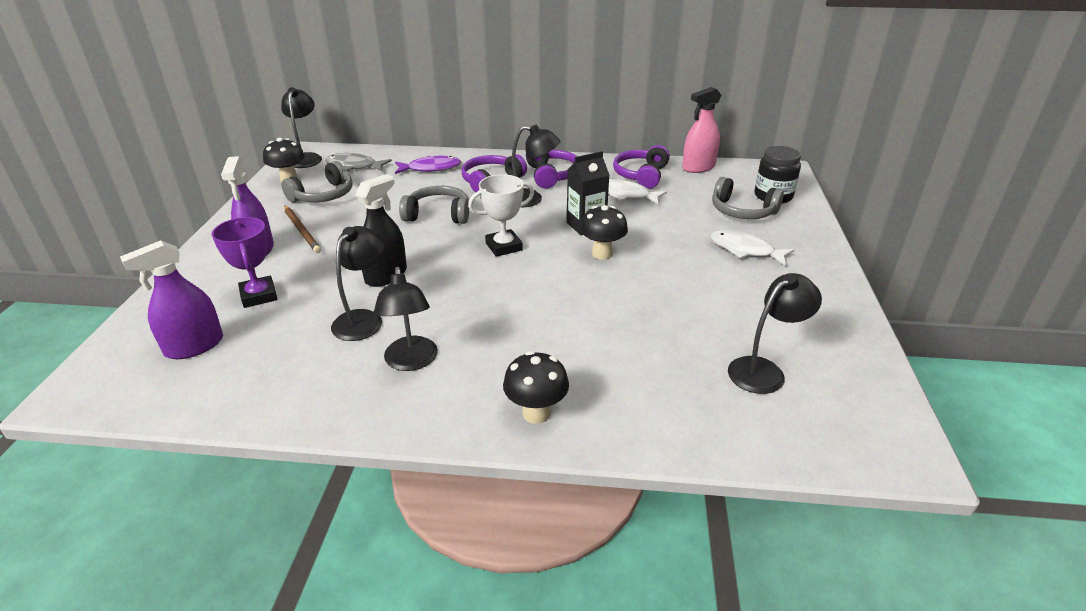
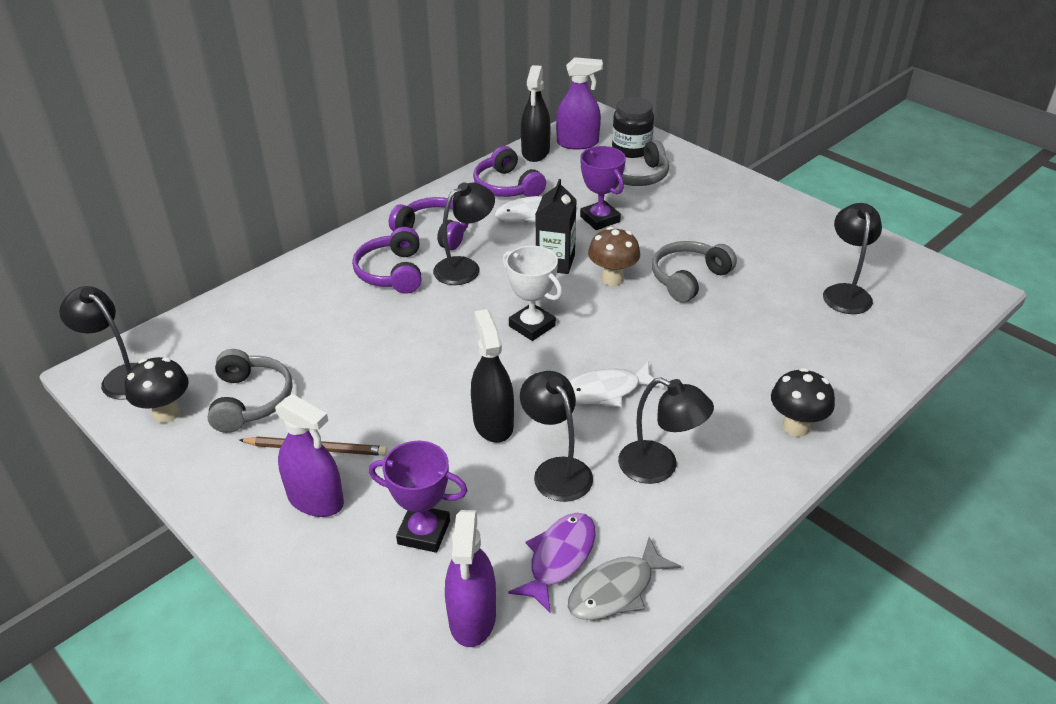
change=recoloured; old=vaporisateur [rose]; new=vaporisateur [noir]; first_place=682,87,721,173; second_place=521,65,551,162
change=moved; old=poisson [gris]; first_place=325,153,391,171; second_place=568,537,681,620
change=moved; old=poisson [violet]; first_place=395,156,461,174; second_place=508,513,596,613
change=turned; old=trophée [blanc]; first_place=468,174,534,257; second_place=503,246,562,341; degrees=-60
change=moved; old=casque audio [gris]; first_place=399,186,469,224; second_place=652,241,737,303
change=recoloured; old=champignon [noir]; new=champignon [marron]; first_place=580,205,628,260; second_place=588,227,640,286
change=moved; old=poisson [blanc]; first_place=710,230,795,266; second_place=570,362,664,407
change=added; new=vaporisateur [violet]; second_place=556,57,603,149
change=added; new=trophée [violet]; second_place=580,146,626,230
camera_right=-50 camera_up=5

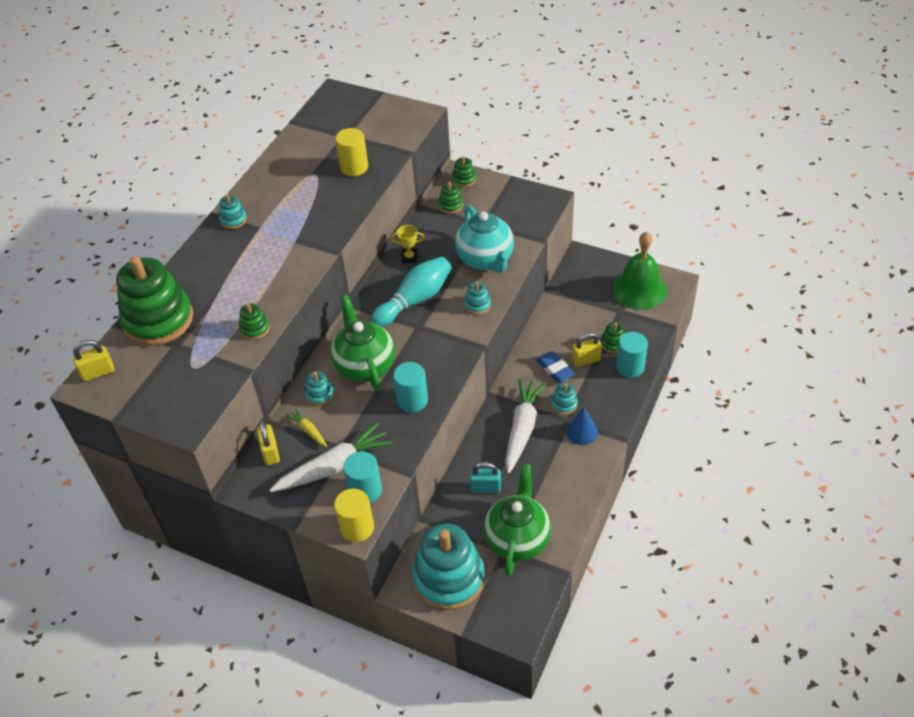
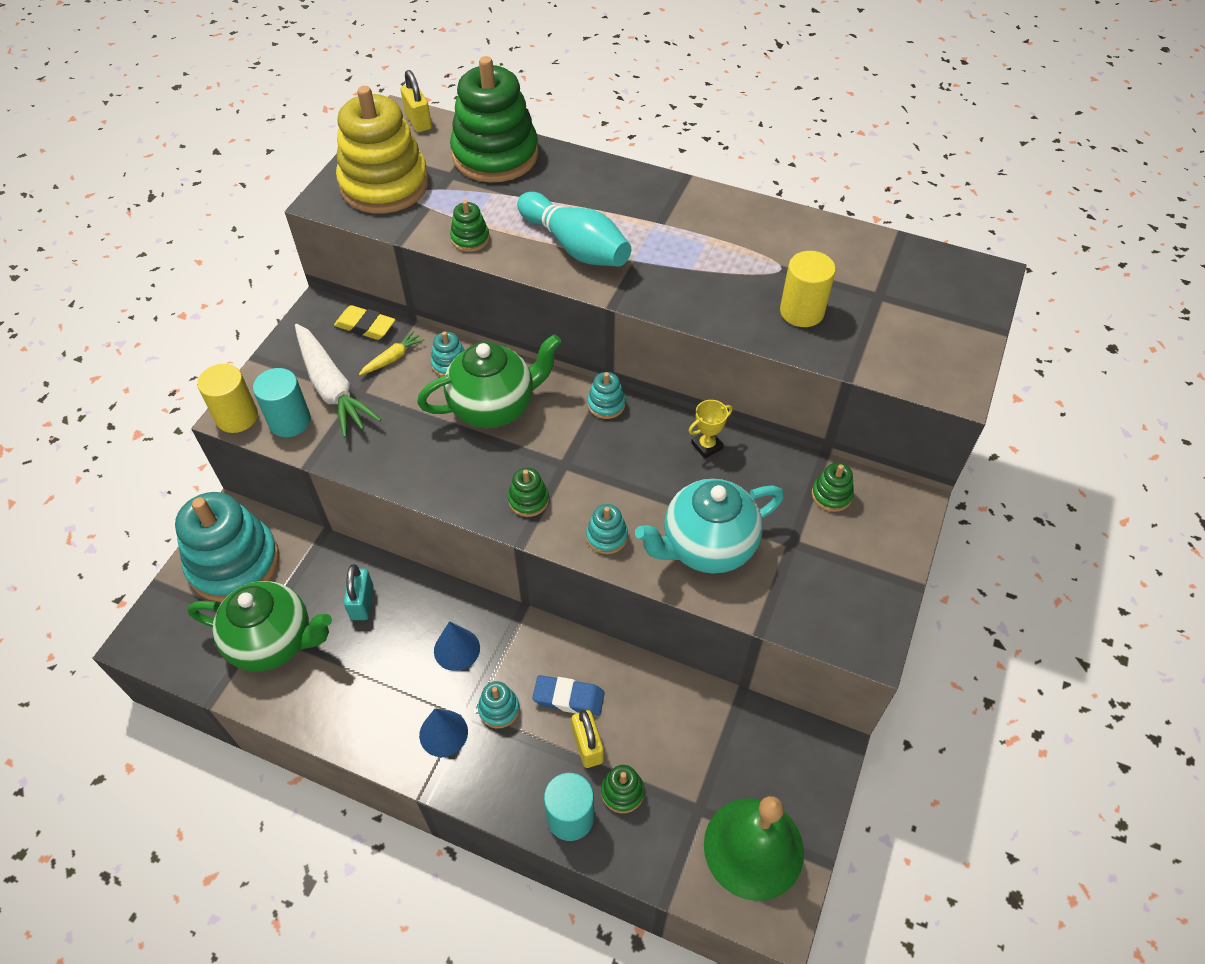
change=moved; old=jouet à empiler [vert]; first_place=452,156,476,188; second_place=508,468,549,517
change=moved; old=jouet à empiler [turquoise]; first_place=219,194,247,229; second_place=587,372,626,419
change=turned; old=trophée [jaune]; first_place=390,225,425,263; second_place=688,400,733,459; degrees=60
change=moved; old=quille [turquoise]; first_place=371,256,452,327; second_place=517,192,631,267
change=turned; old=gomme [bleu]; first_place=536,351,575,383; second_place=532,675,605,716; degrees=45
change=removed; old=cylindre [turquoise]; first_place=393,362,428,413
change=replaced; old=carotte [blanc]; new=cône [bleu]; first_place=505,378,546,474; second_place=434,621,480,671
change=replaced; old=cadenas [jaune]; new=gomme [jaune]; first_place=257,420,280,465; second_place=334,305,395,340
change=added; new=jouet à empiler [jaune]; second_place=336,86,429,213
camera_right=85 camera_up=5

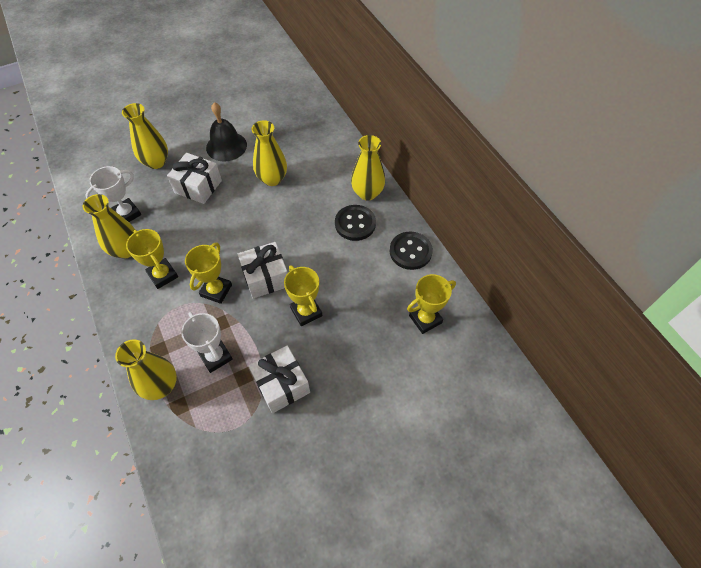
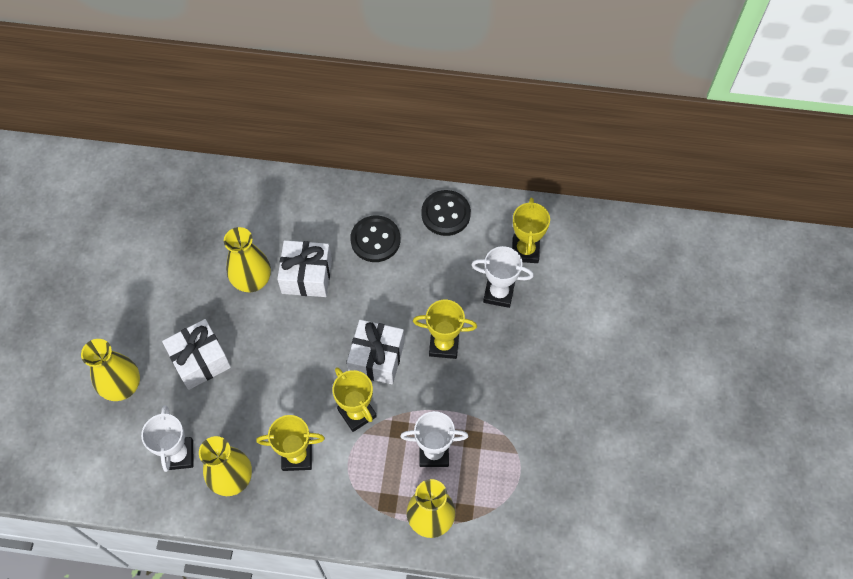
change=removed; old=cloche [noir]; first_place=206,102,247,162
change=removed; old=vase [jaune]; first_place=351,135,385,201
change=moved; old=cadeau [blanc]; first_place=249,345,310,413; second_place=277,240,332,297
change=added; new=trophée [blanc]; second_place=471,246,534,308
camera_right=-55 camera_up=5

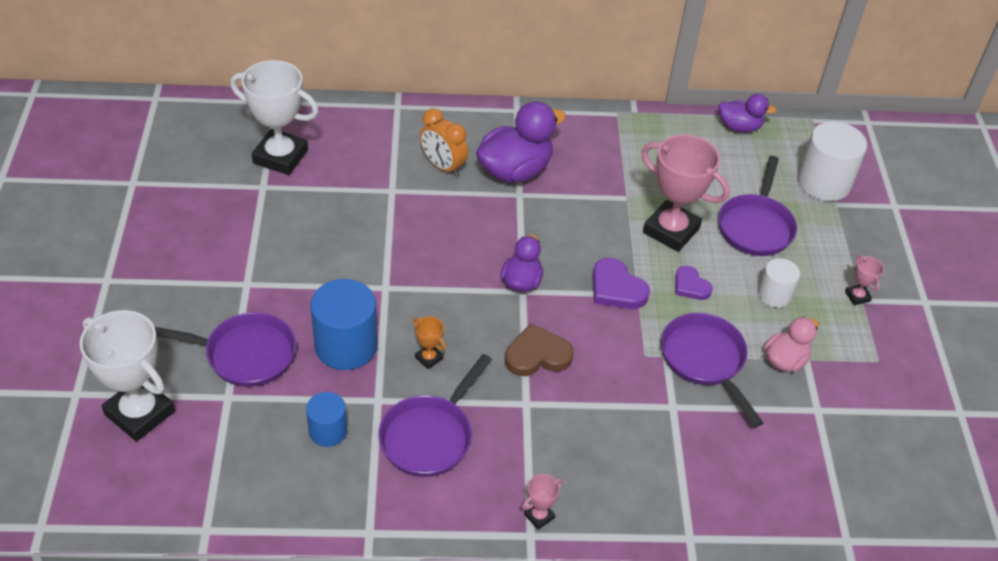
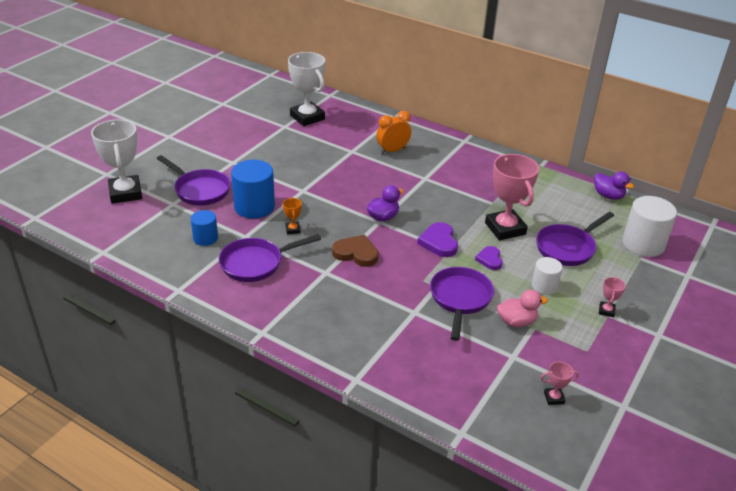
change=removed; old=canard [violet]; first_place=476,102,566,183
change=turned; old=réveil [orange]; first_place=420,108,468,177; second_place=376,111,411,154; degrees=75
change=moved; old=trophée [rose]; first_place=522,474,563,530; second_place=541,362,579,405
camera_right=35 camera_up=-10

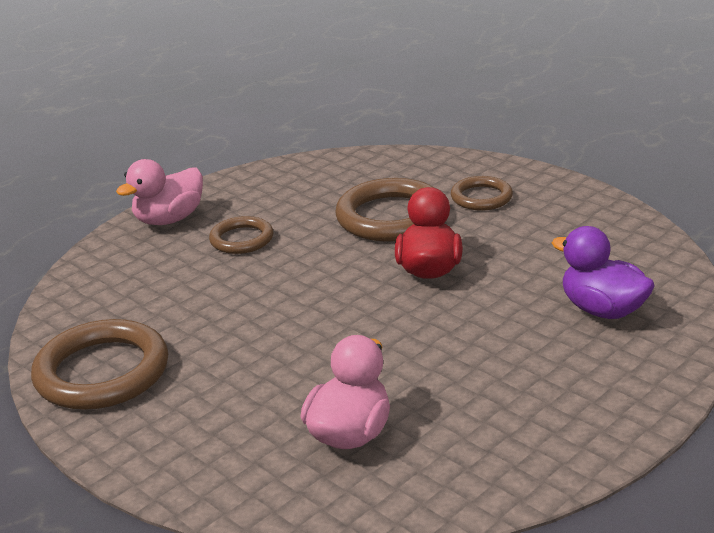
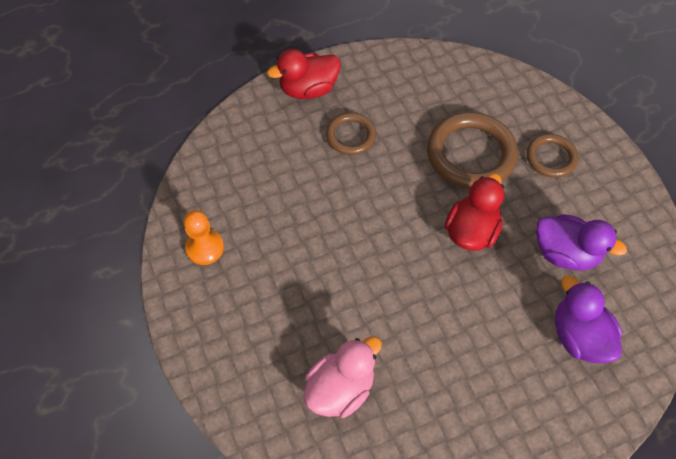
change=recoloured; old=canard [rose]; new=canard [rouge]; first_place=116,159,203,225; second_place=267,49,341,99
change=replaced; old=anneau [marron]; new=pion [orange]; first_place=31,319,168,410; second_place=183,210,224,265
change=added; new=canard [violet]; second_place=536,214,627,271
camera_right=20 camera_up=30

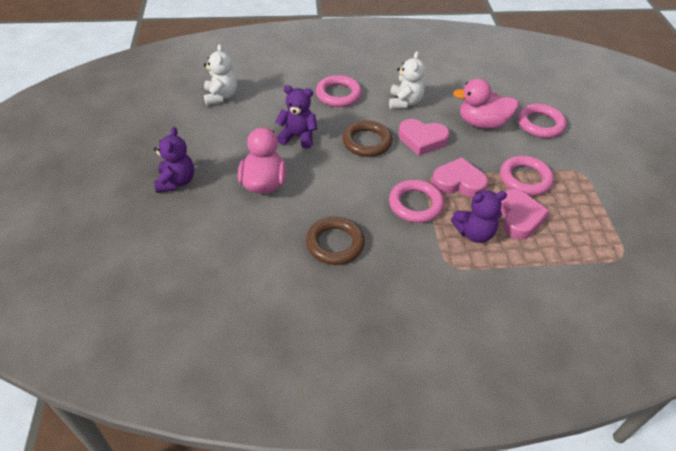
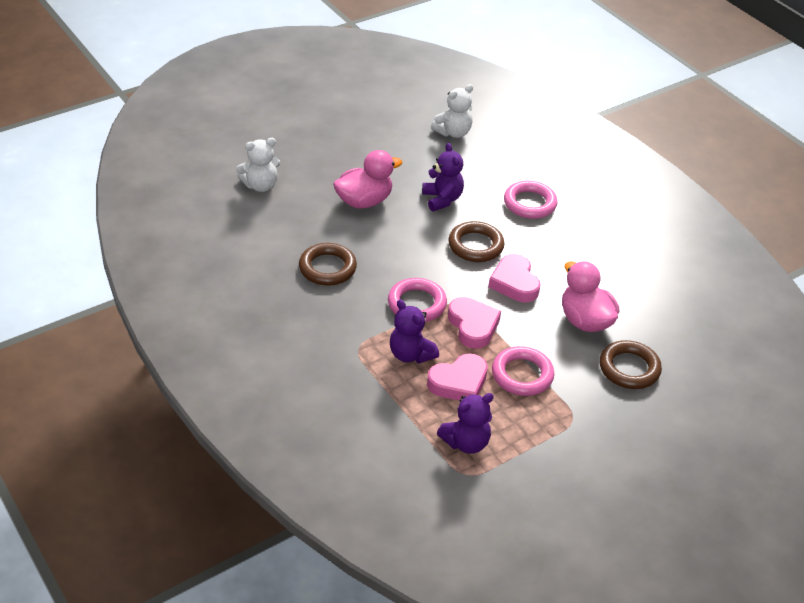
change=moved; old=ours en peluche [blanc]; first_place=389,51,425,109; second_place=236,138,280,192
change=recoloured; old=anneau [rose]; new=anneau [marron]; first_place=518,104,567,138; second_place=600,340,662,389
change=moved; old=ours en peluche [violet]; first_place=154,127,194,193; second_place=437,393,494,454
camera_right=60 camera_up=-5

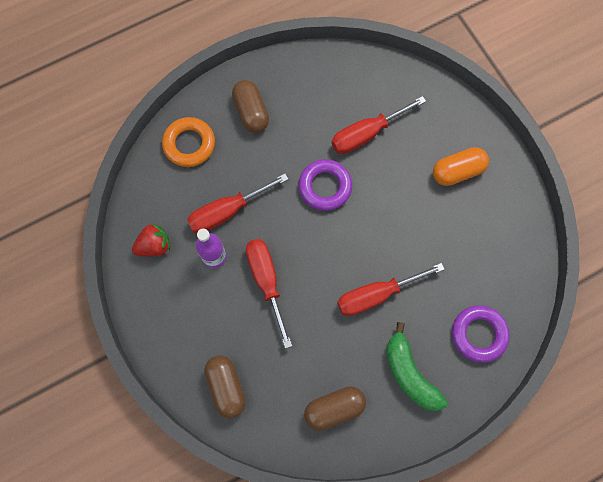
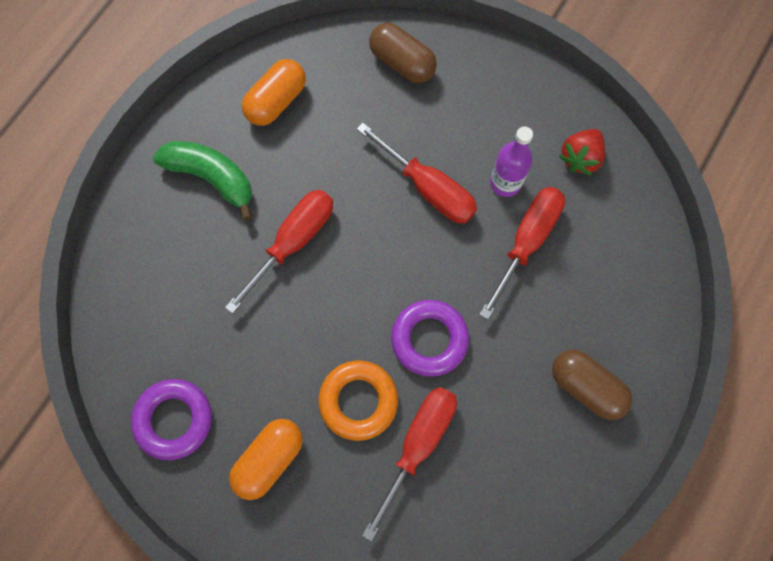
change=moved; old=anneau [orange]; first_place=162,117,215,167; second_place=319,360,398,441
change=moved; old=anneau [violet]; first_place=452,305,510,363; second_place=131,379,212,460
change=recoloured; old=gélule [marron]; new=gélule [orange]; first_place=304,386,366,431; second_place=242,59,306,126
camera_right=150 camera_up=0

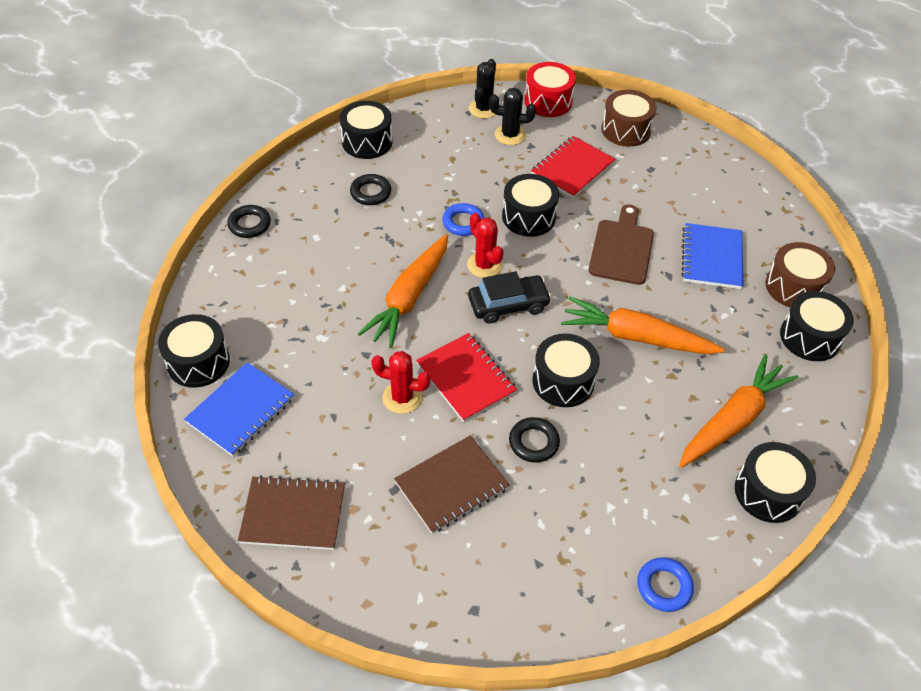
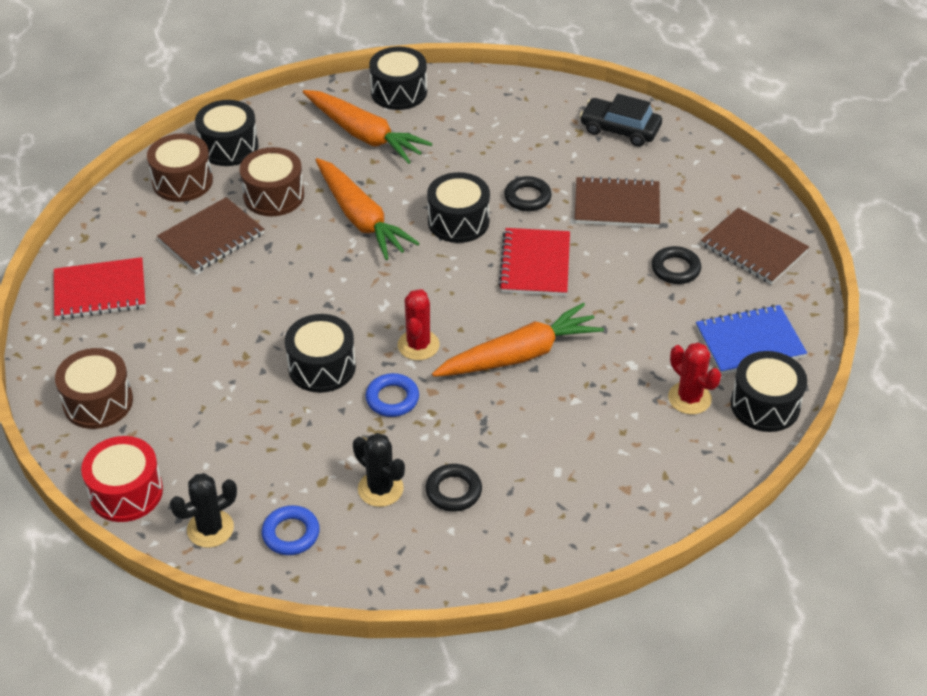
change=moved; old=cactus [noir]; first_place=489,88,536,145; second_place=353,433,405,507
change=removed; old=tambour [noir]; first_place=340,101,392,159
change=moved; old=carnet [rouge]; first_place=531,136,615,198; second_place=54,257,146,320
change=removed; old=planche à découper [marron]; first_place=588,204,654,285
change=moved; old=anneau [noir]; first_place=227,205,271,238; second_place=652,246,701,284
change=recoloured; old=carnet [bleu]; new=carnet [marron]; first_place=682,223,744,289; second_place=157,197,264,273
change=moved; old=voiture [noir]; first_place=468,271,551,324; second_place=580,94,662,147
change=moved; old=cactus [rouge]; first_place=371,351,431,414; second_place=668,342,721,414
change=turned; old=carotte [orange]; first_place=679,354,798,468; second_place=303,90,432,164; degrees=-135
change=moved; old=anneau [bleu]; first_place=637,557,694,612; second_place=262,505,320,555
change=added; new=tambour [marron]; second_place=240,147,304,216
camera_right=-140 camera_up=-5

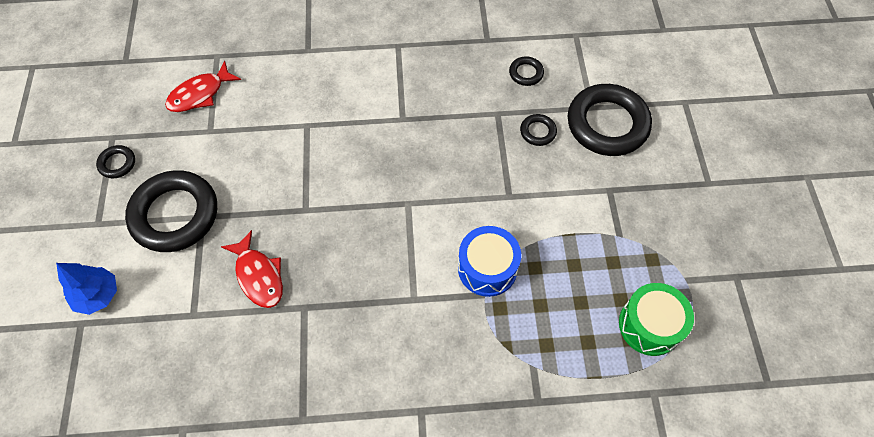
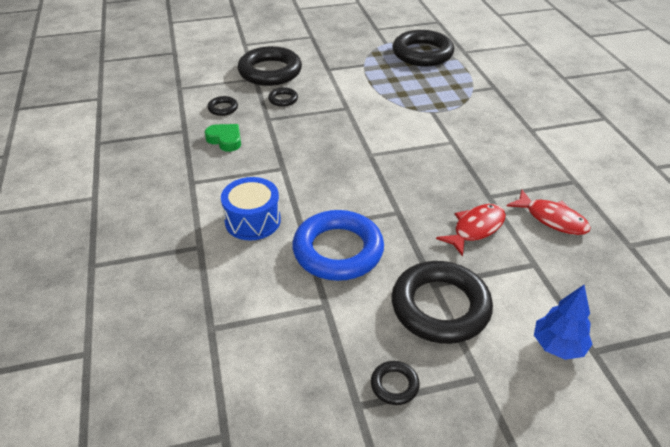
change=moved; old=poisson [rouge]; first_place=165,61,241,112; second_place=507,190,591,235
change=moved; old=tambour [bleu]; first_place=458,226,521,297; second_place=221,177,281,240
change=replaced; old=tambour [vert]; new=anneau [noir]; first_place=619,283,694,356; second_place=393,30,454,66
change=added; new=cœur [vert]; second_place=204,124,241,152
change=added; new=anneau [bleu]; second_place=292,210,384,281
camera_right=-100 camera_up=-20

